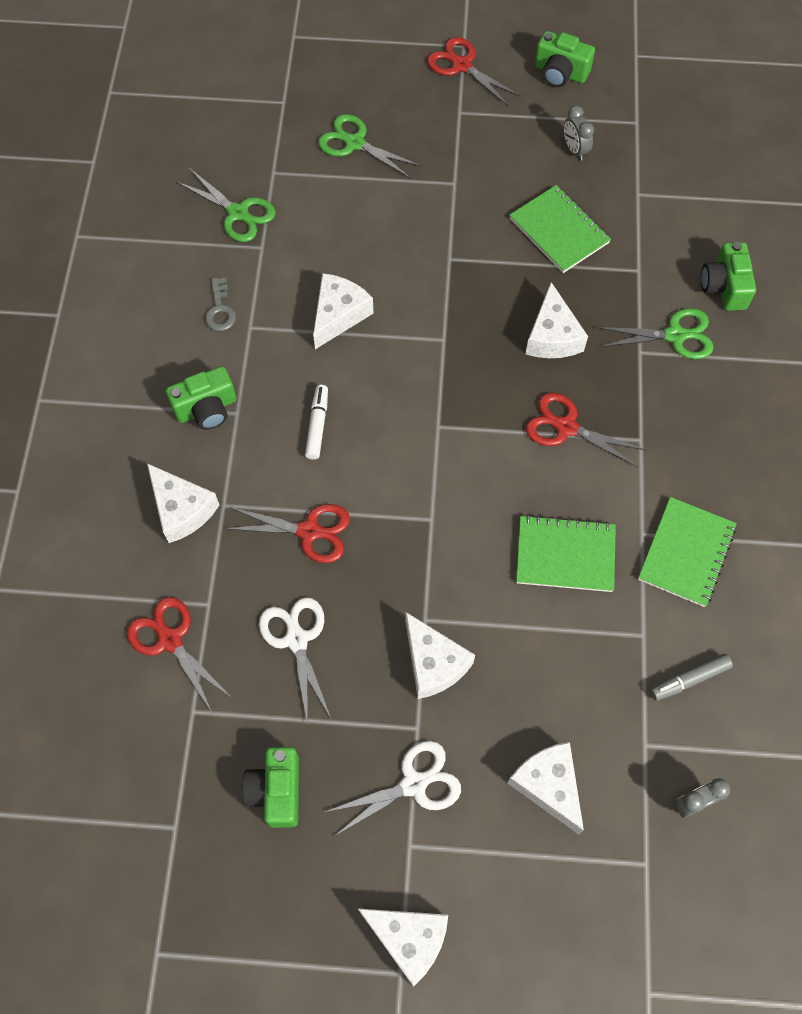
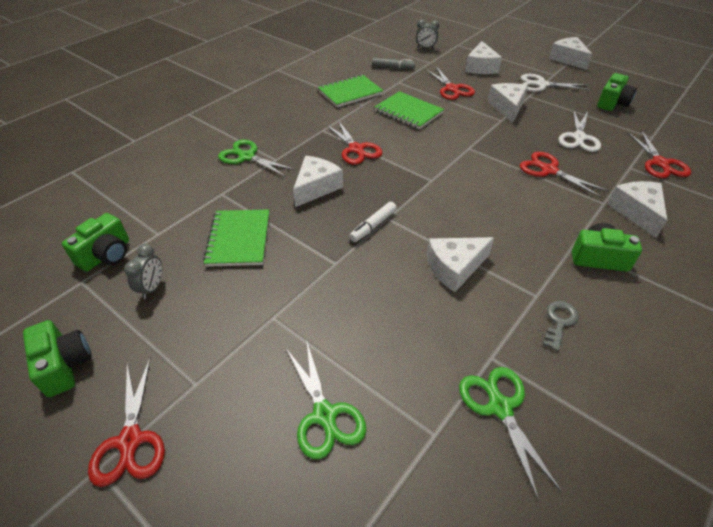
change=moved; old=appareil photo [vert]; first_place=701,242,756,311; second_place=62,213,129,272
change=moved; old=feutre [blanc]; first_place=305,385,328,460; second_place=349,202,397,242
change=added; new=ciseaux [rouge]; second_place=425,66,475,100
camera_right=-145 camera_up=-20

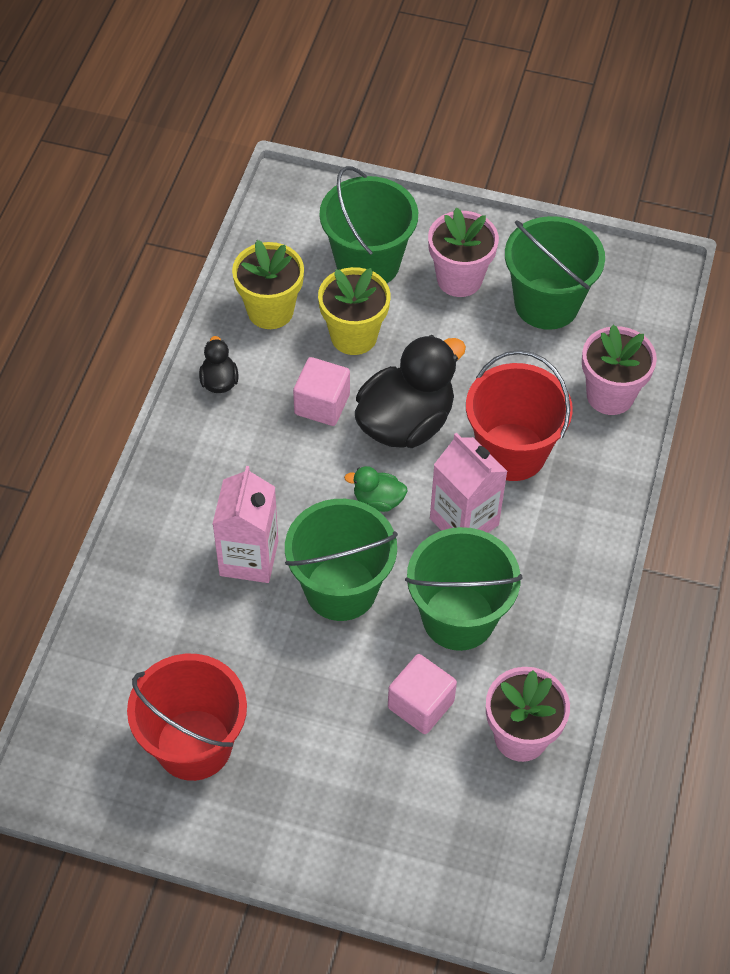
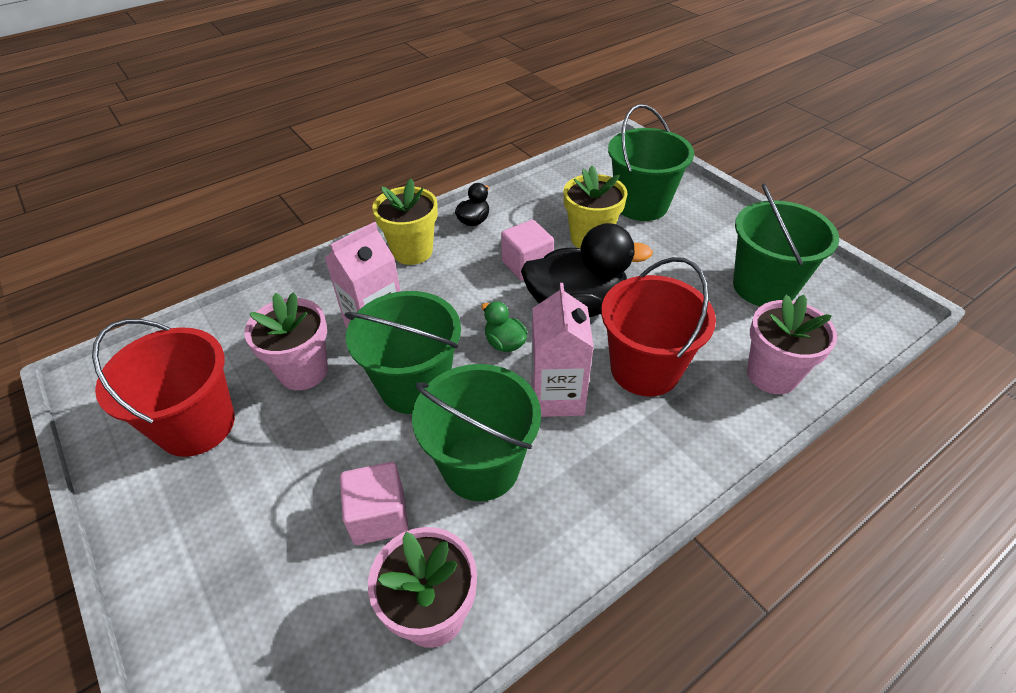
change=moved; old=pot de fleurs [rose]; first_place=428,207,499,297; second_place=244,292,328,390
change=moved; old=pot de fleurs [jaune]; first_place=232,240,304,329; second_place=372,179,438,265
camera_right=40 camera_up=-10

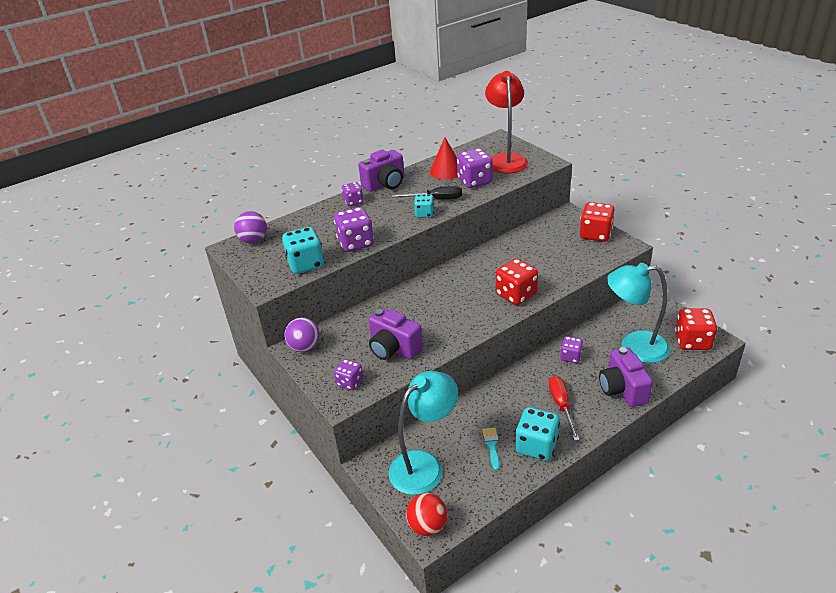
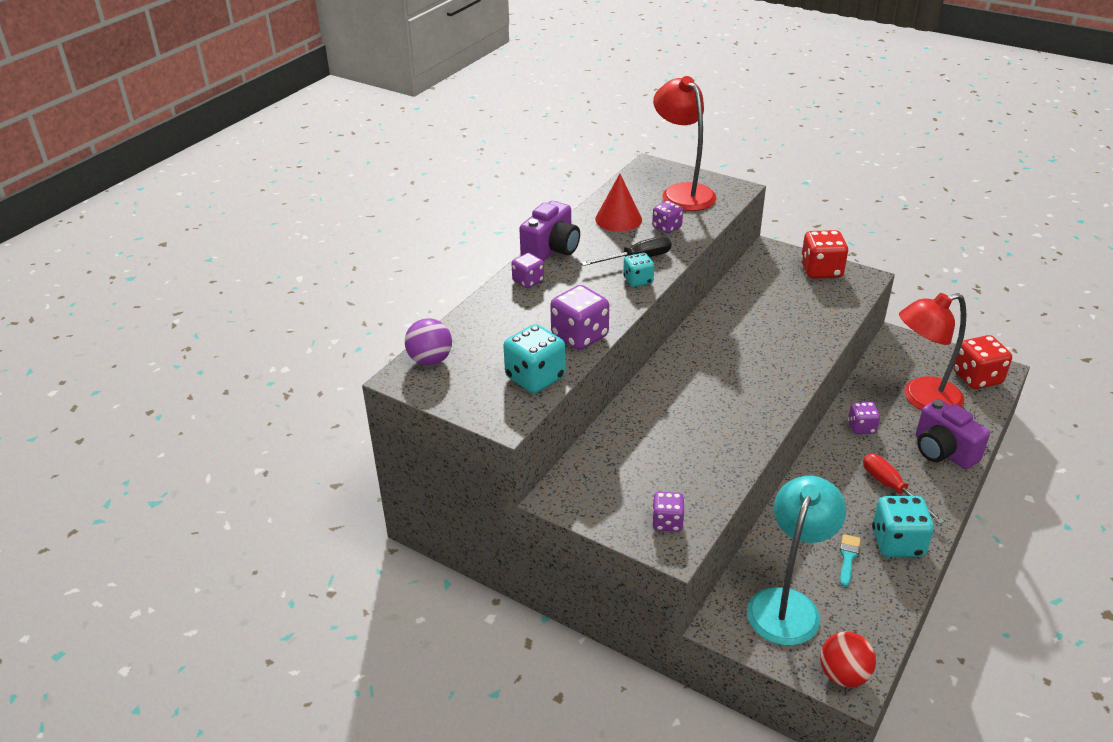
change=resized; old=dé [violet]; first_place=457,148,493,188; second_place=652,201,683,233; factor=0.6
change=removed; old=dé [rouge]; first_place=496,258,538,305
change=recoloured; old=lampe [turquoise]; new=lampe [rouge]; first_place=607,263,670,363; second_place=899,293,966,410
change=removed; old=appareil photo [violet]; first_place=369,308,423,360
change=removed; old=balle [violet]; first_place=284,317,320,352
change=turned; old=pinceau [turquoise]; first_place=482,428,500,470; second_place=840,534,861,587; degrees=45
camera_right=-25 camera_up=0

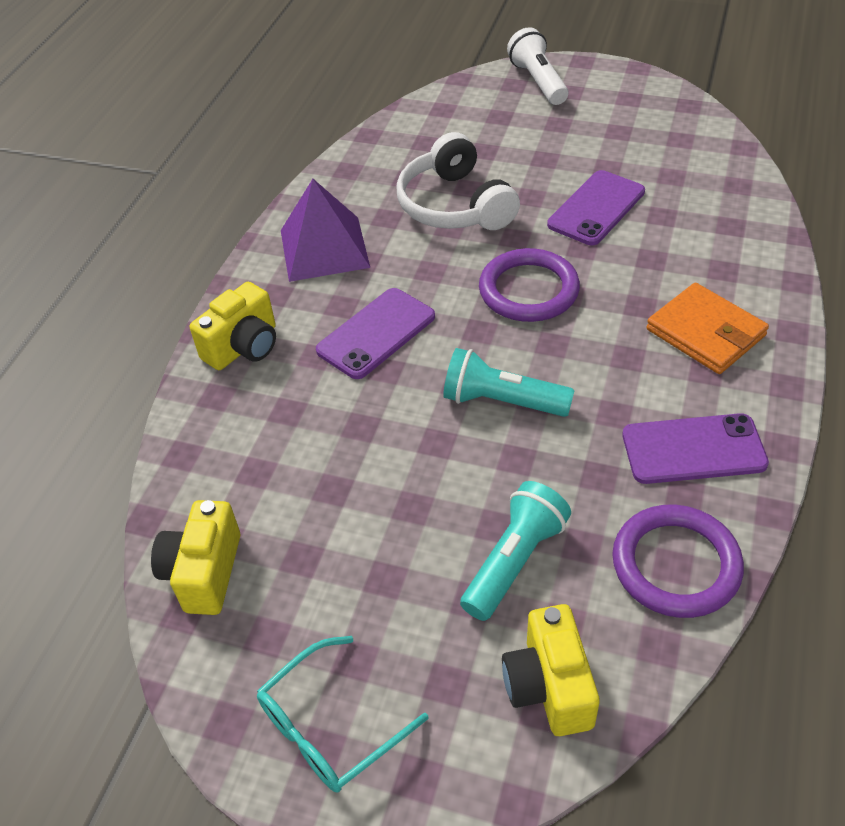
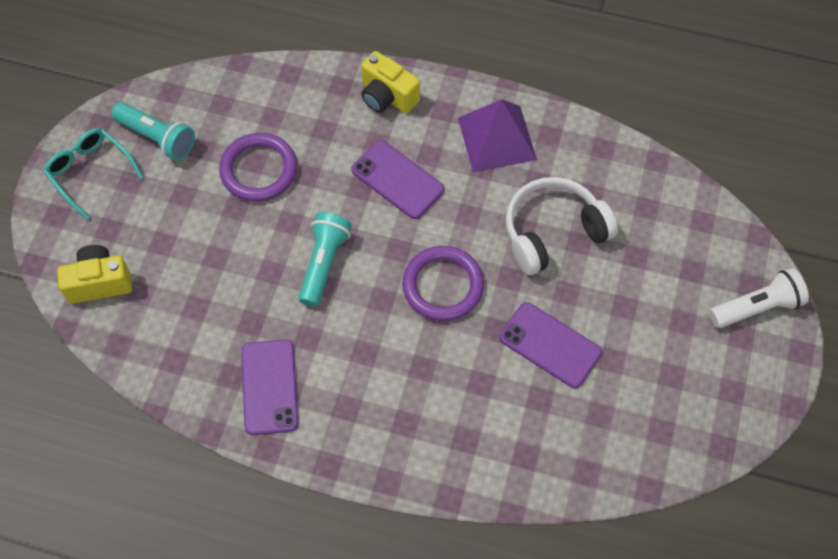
change=removed; old=portefeuille [orange]; first_place=646,283,769,374
change=moved; old=lampe de poche [turquoise]; first_place=460,481,571,621; second_place=112,102,195,161
change=removed; old=appareil photo [jaune]; first_place=151,500,240,615
change=moved; old=anneau [violet]; first_place=612,505,744,618; second_place=219,133,297,202
camera_right=85 camera_up=15

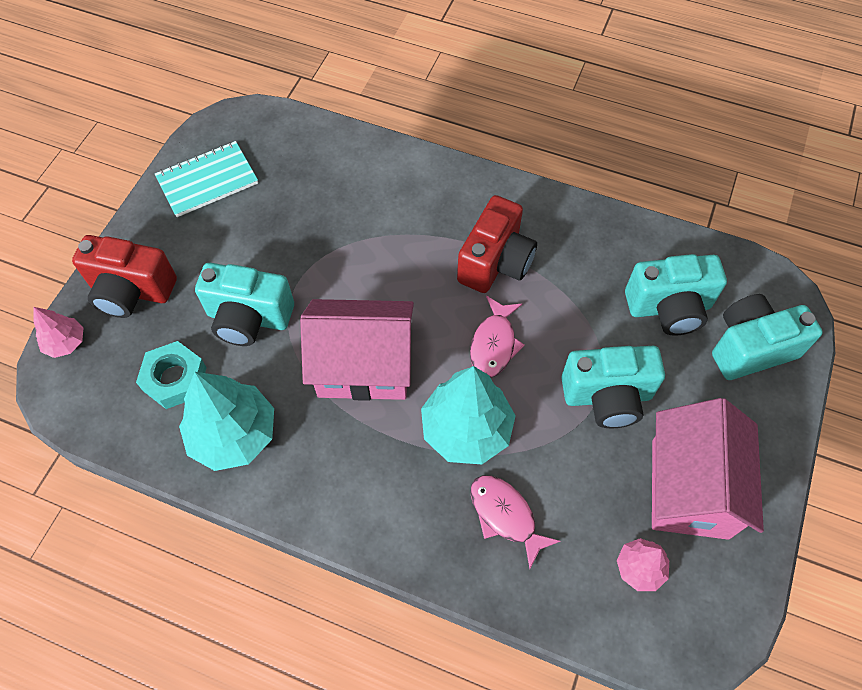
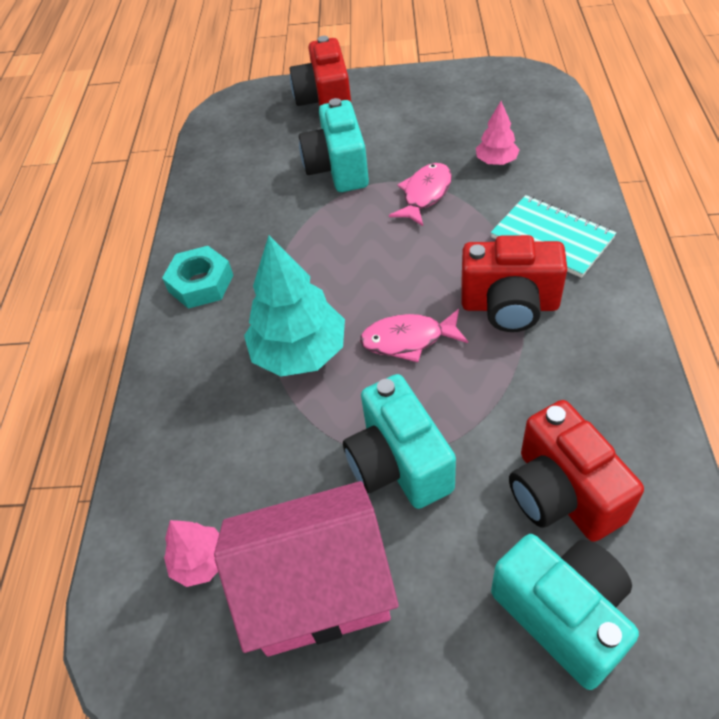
change=moved; old=carnet [turquoise]; first_place=155,141,258,217; second_place=491,195,616,278
change=recoloured; old=appareil photo [turquoise]; new=appareil photo [rouge]; first_place=625,254,727,336; second_place=509,400,644,542
change=removed; old=maison [rose]; first_place=300,299,414,401
change=moved; old=arbre [rose]; first_place=34,307,83,358; second_place=476,101,520,165
change=moved; old=écrou [turquoise]; first_place=136,341,207,409; second_place=162,246,233,309
change=removed; old=arbre [turquoise]; first_place=179,372,274,471
change=moved; old=poisson [rose]; first_place=470,475,560,569; second_place=389,163,452,226
camera_right=75 camera_up=-10

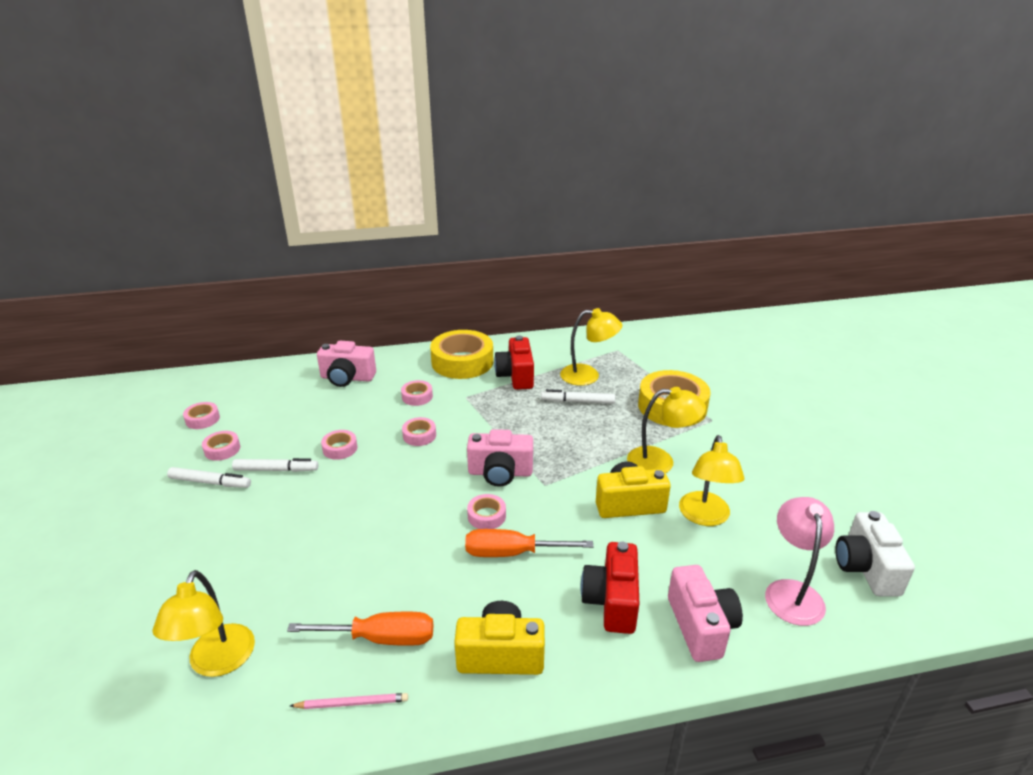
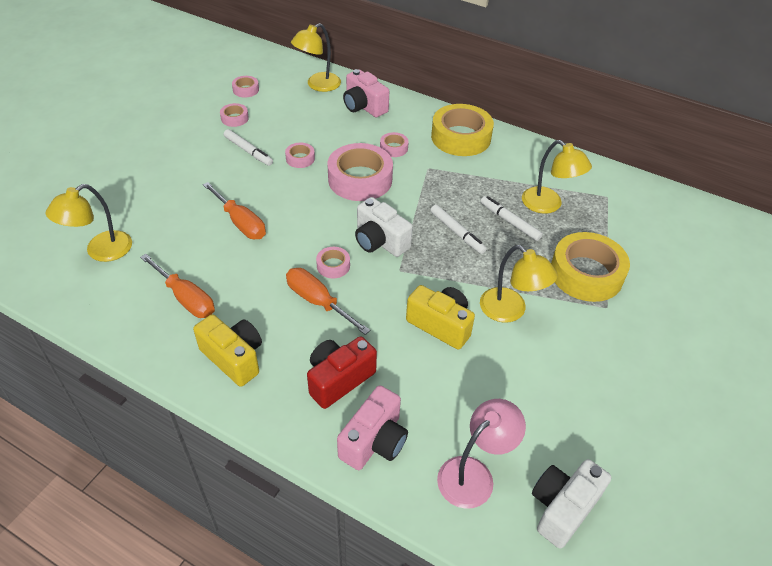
change=removed; old=appareil photo [rouge]; first_place=494,336,534,390
change=resized; old=ruban adhésif [rose]; first_place=402,417,436,446; second_place=327,143,393,201; factor=2.17
change=recoloured; old=appareil photo [rose]; new=appareil photo [blanc]; first_place=467,429,533,487; second_place=355,197,413,257
change=moved; old=lampe [jaune]; first_place=679,435,745,526; second_place=291,23,341,92
change=moved; old=feutre [blanc]; first_place=167,467,251,488; second_place=430,205,487,254
change=removed; old=crayon [rose]; first_place=290,693,408,709
change=added; new=tournevis [orange]; second_place=203,182,266,239
camera_right=40 camera_up=15

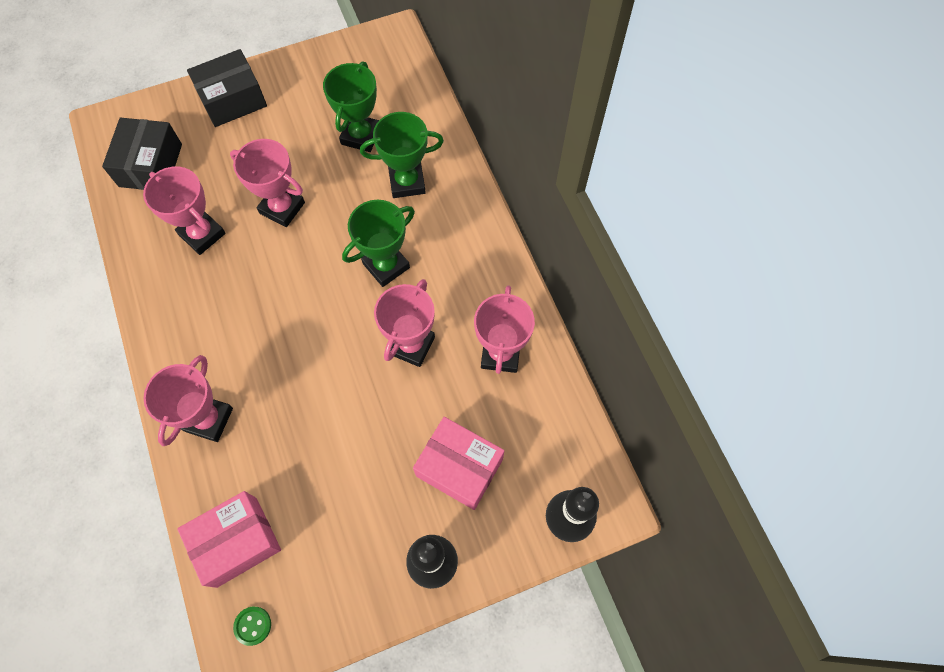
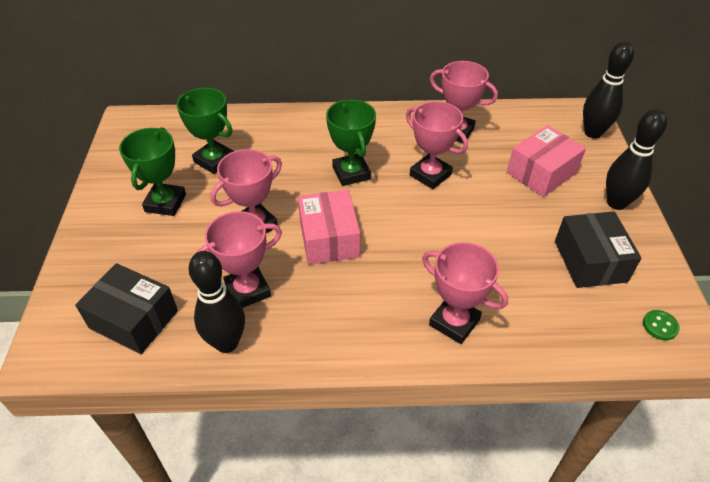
change=moved; old=boîte [noir]; first_place=187,49,267,127; second_place=555,211,641,288
change=moved; old=trophée [vert]; first_place=360,112,444,198; second_place=119,127,186,216
change=moved; old=boîte [rose]; first_place=177,491,281,588; second_place=298,190,360,265
change=added; new=quille [noir]; second_place=188,251,245,353
camera_right=-70 camera_up=-20

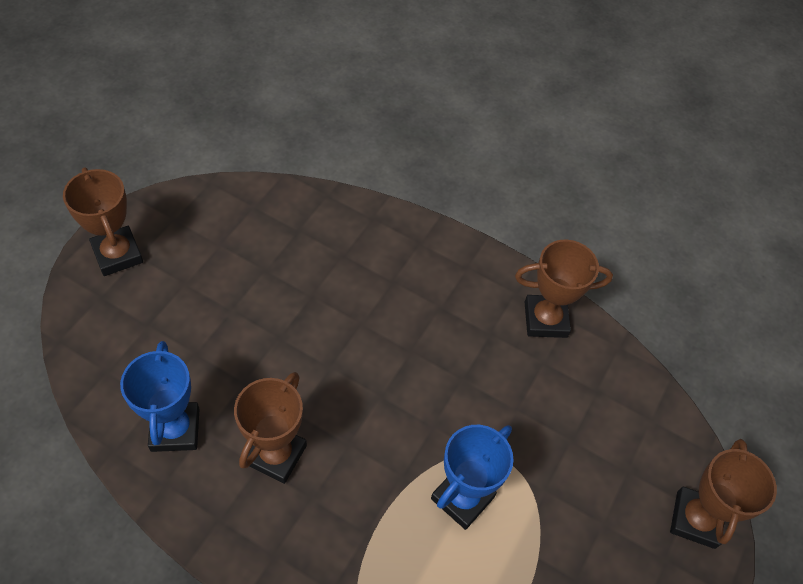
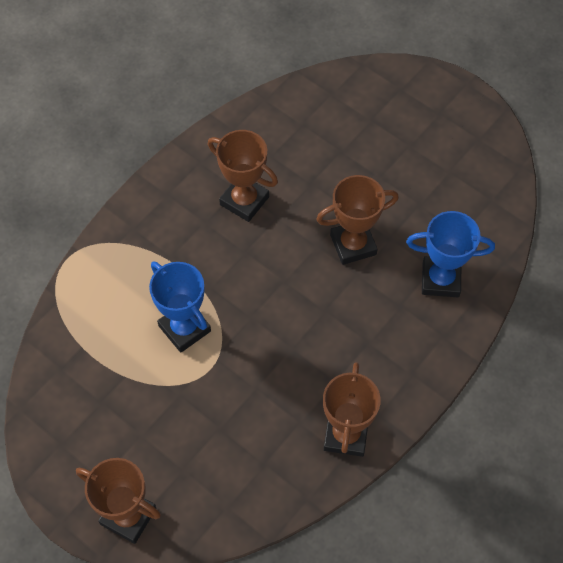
change=moved; old=trophée [marron]; first_place=63,167,143,276; second_place=316,175,399,265
change=moved; old=trophée [bleu]; first_place=120,341,200,452; second_place=406,211,495,297
camera_right=105 camera_up=5

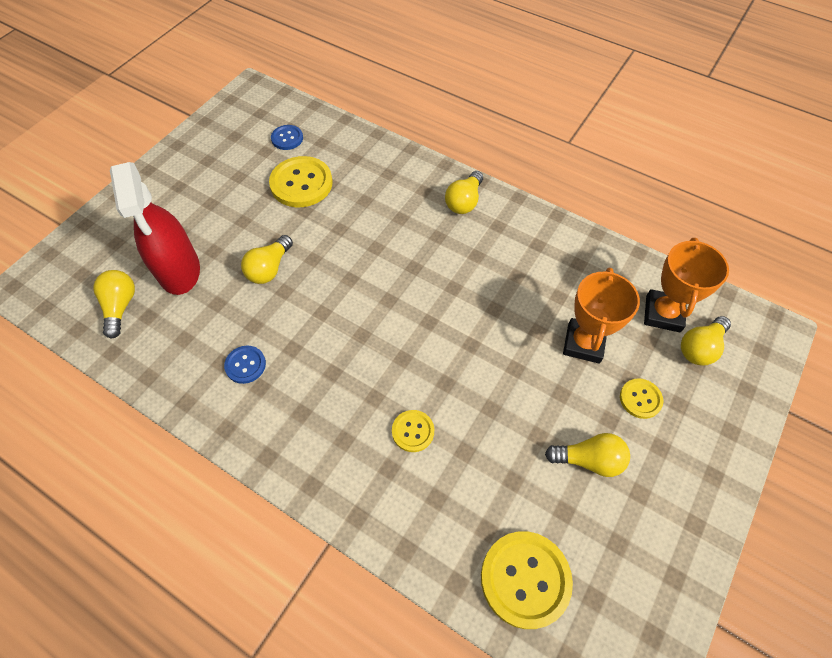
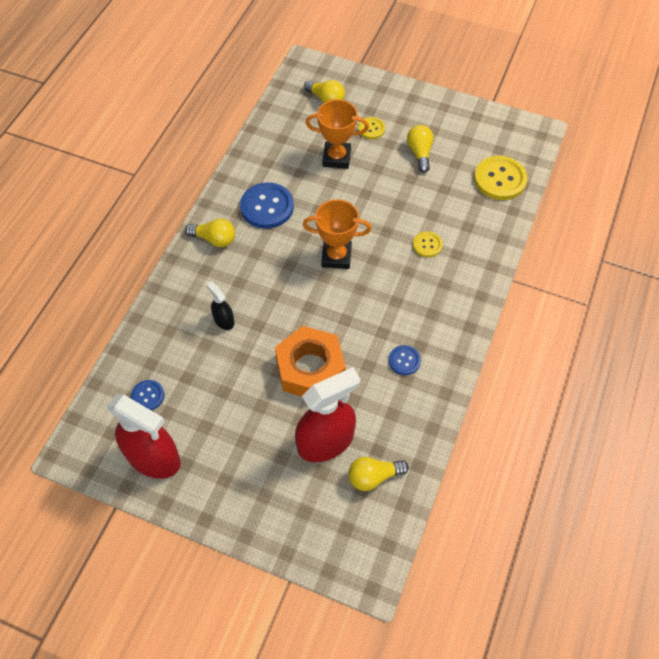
change=removed; old=bouton [jaune]; first_place=269,156,333,207
change=replaced; old=ampoule [jaune]; new=écrou [orange]; first_place=241,235,293,284; second_place=275,326,346,397
change=moved; old=trophée [orange]; first_place=644,238,729,332; second_place=303,199,372,269
change=added; new=bouton [bleu]; second_place=240,182,294,229
change=added; new=vaporisateur [noir]; second_place=206,281,234,330
change=added; new=vaporisateur [rouge]; second_place=107,394,181,479
camera_right=-100 camera_up=0

